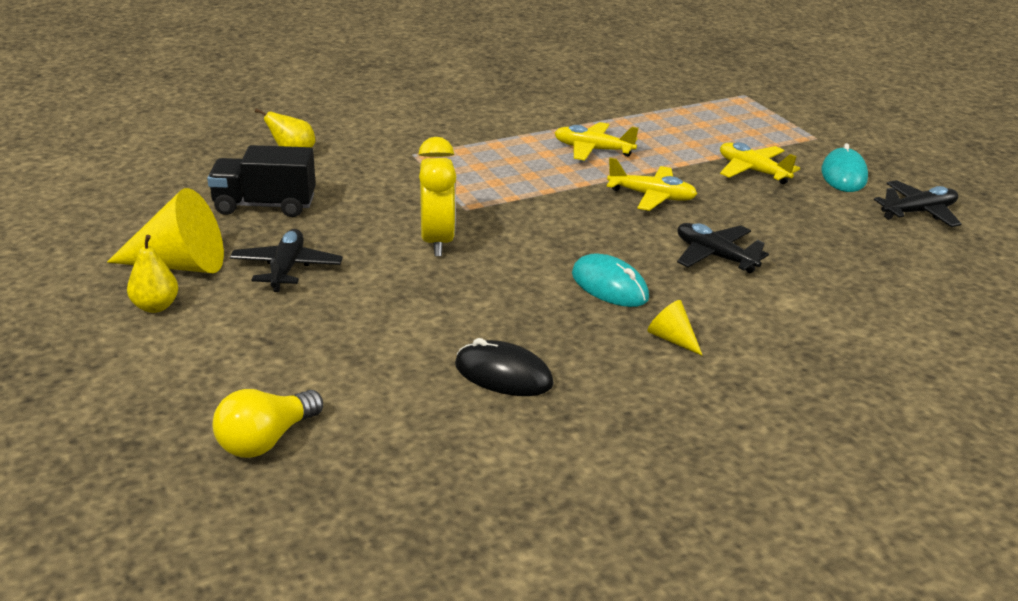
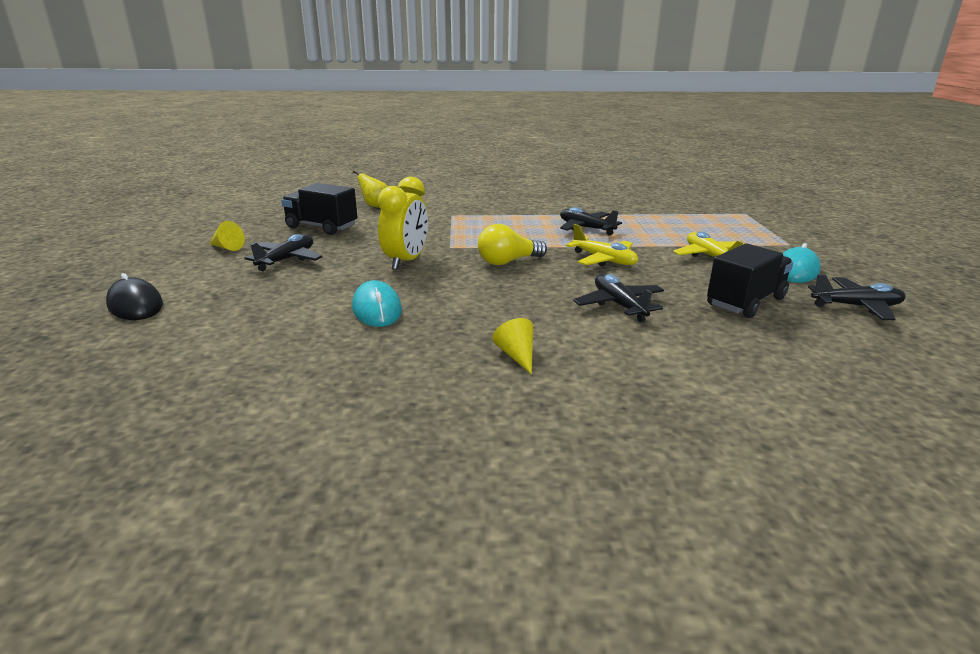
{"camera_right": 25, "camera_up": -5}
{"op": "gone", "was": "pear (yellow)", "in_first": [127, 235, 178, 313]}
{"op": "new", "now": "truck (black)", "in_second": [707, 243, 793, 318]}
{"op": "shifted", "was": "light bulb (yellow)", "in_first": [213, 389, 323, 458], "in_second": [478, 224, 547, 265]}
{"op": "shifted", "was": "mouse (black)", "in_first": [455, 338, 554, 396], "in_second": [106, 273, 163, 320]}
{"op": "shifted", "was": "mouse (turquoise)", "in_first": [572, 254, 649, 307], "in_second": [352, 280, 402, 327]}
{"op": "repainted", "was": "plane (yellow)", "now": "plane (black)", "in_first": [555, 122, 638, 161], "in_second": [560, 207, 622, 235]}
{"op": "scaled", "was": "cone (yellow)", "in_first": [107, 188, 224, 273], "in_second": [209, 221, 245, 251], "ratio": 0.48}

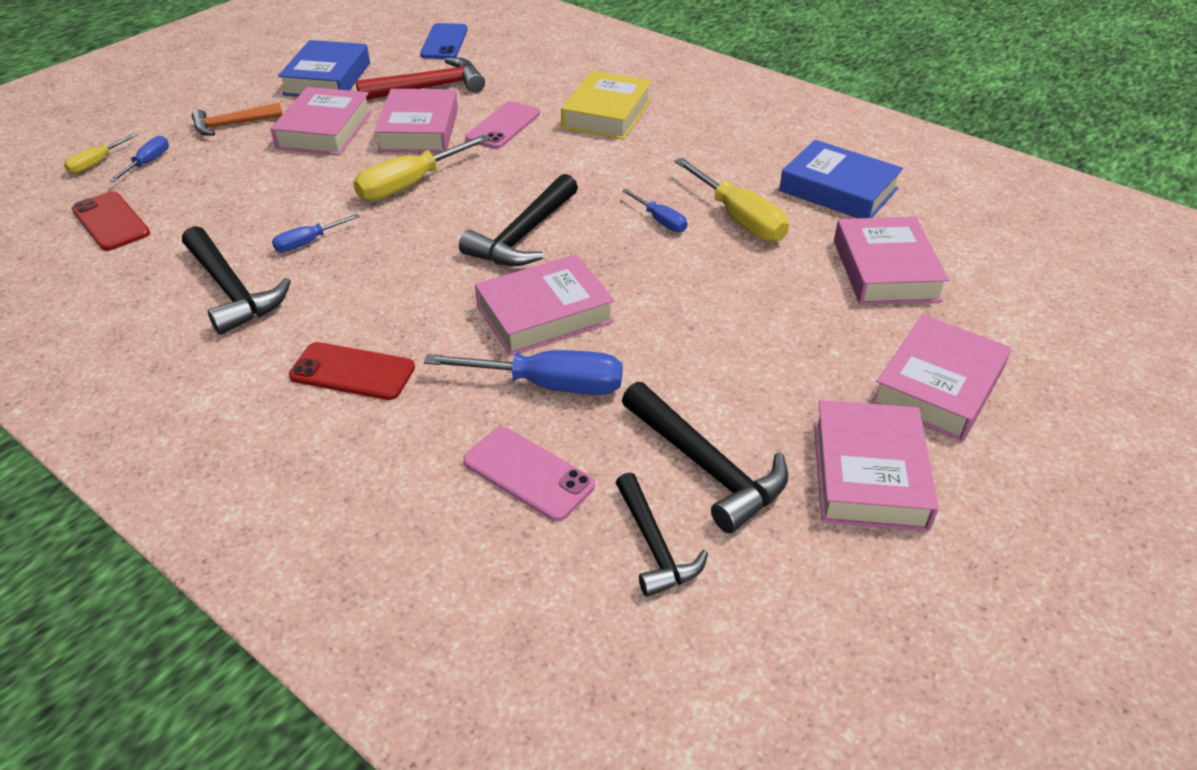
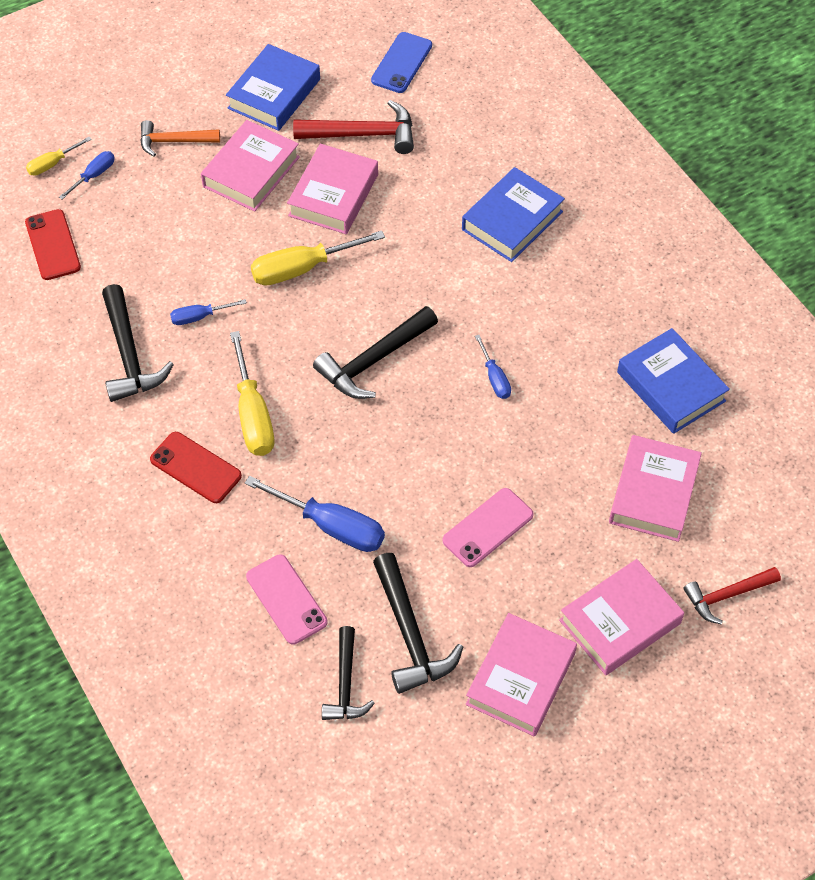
{"camera_right": 20, "camera_up": 15}
{"op": "gone", "was": "book (pink)", "in_first": [475, 254, 615, 356]}
{"op": "new", "now": "hammer (red)", "in_second": [683, 567, 781, 625]}
{"op": "shifted", "was": "phone (pink)", "in_first": [465, 101, 540, 149], "in_second": [443, 488, 534, 567]}
{"op": "shifted", "was": "screwdriver (yellow)", "in_first": [674, 158, 789, 242], "in_second": [230, 331, 274, 456]}
{"op": "repainted", "was": "book (yellow)", "now": "book (blue)", "in_first": [561, 71, 652, 140], "in_second": [462, 167, 565, 262]}

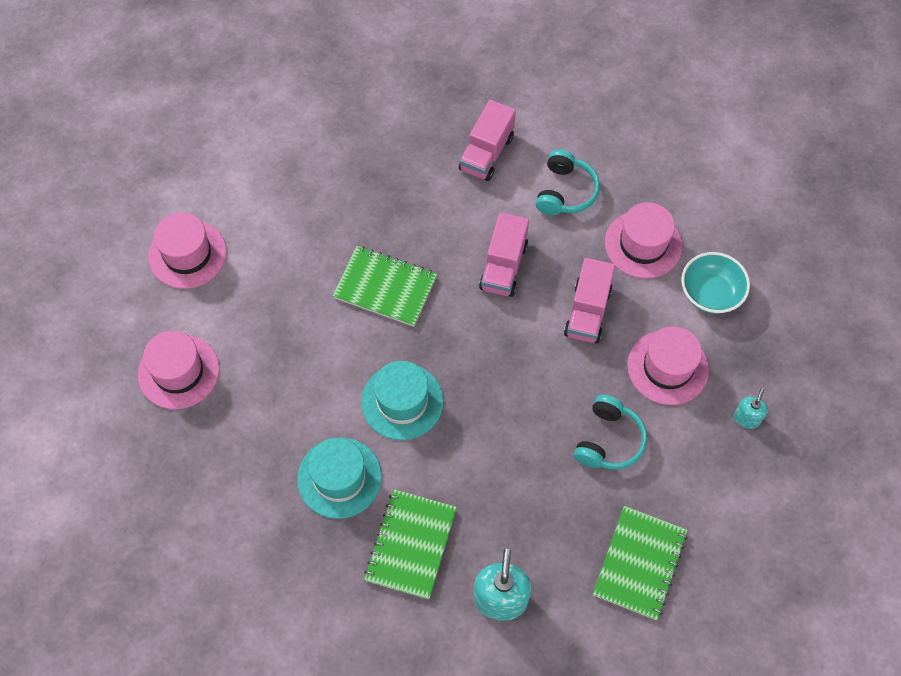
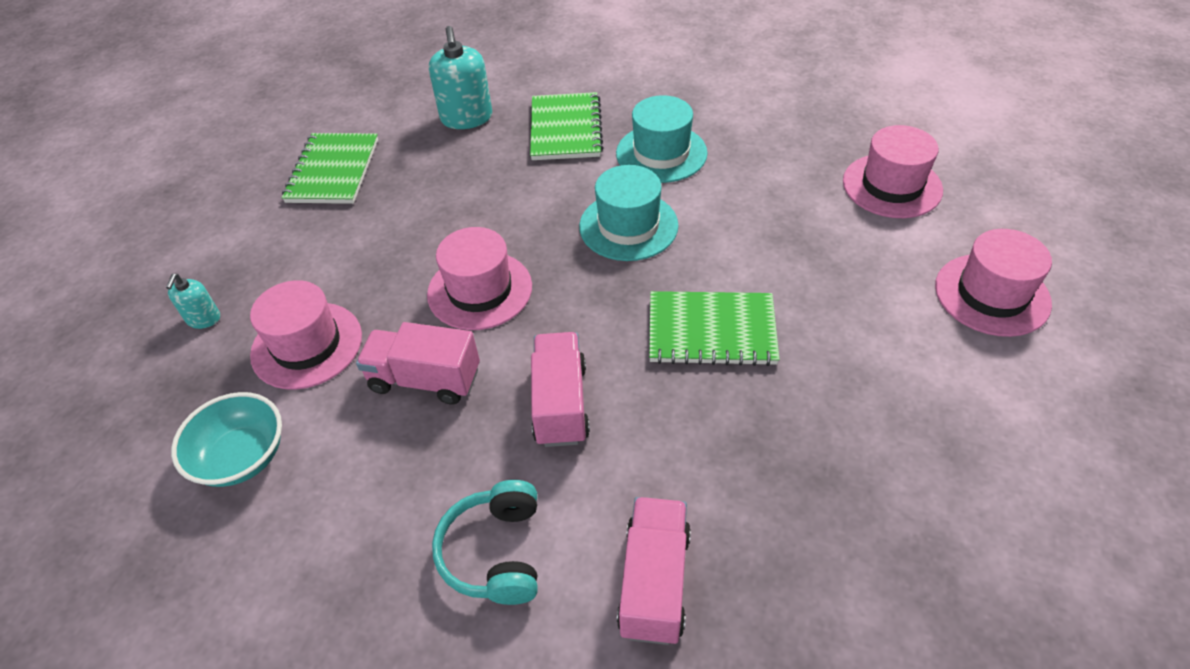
{"camera_right": 165, "camera_up": -15}
{"op": "gone", "was": "headphones (turquoise)", "in_first": [574, 394, 647, 470]}
{"op": "shifted", "was": "hat (pink)", "in_first": [605, 202, 682, 279], "in_second": [427, 227, 532, 330]}
{"op": "rotated", "was": "truck (pink)", "in_first": [564, 258, 615, 344], "in_second": [356, 322, 480, 405], "clockwise": -75}

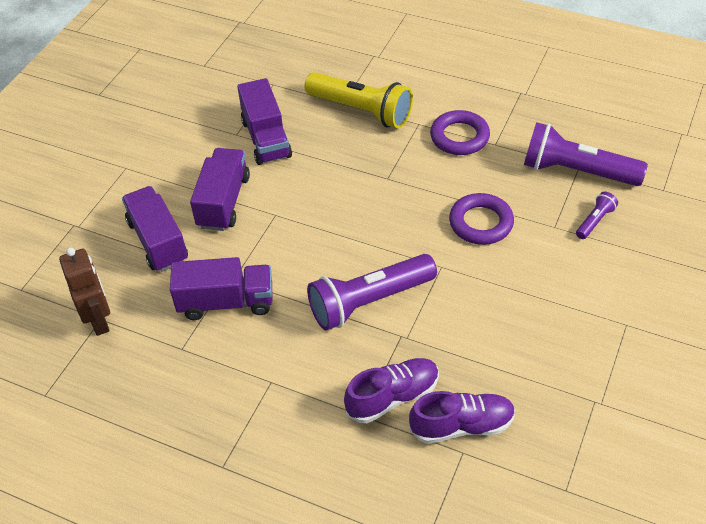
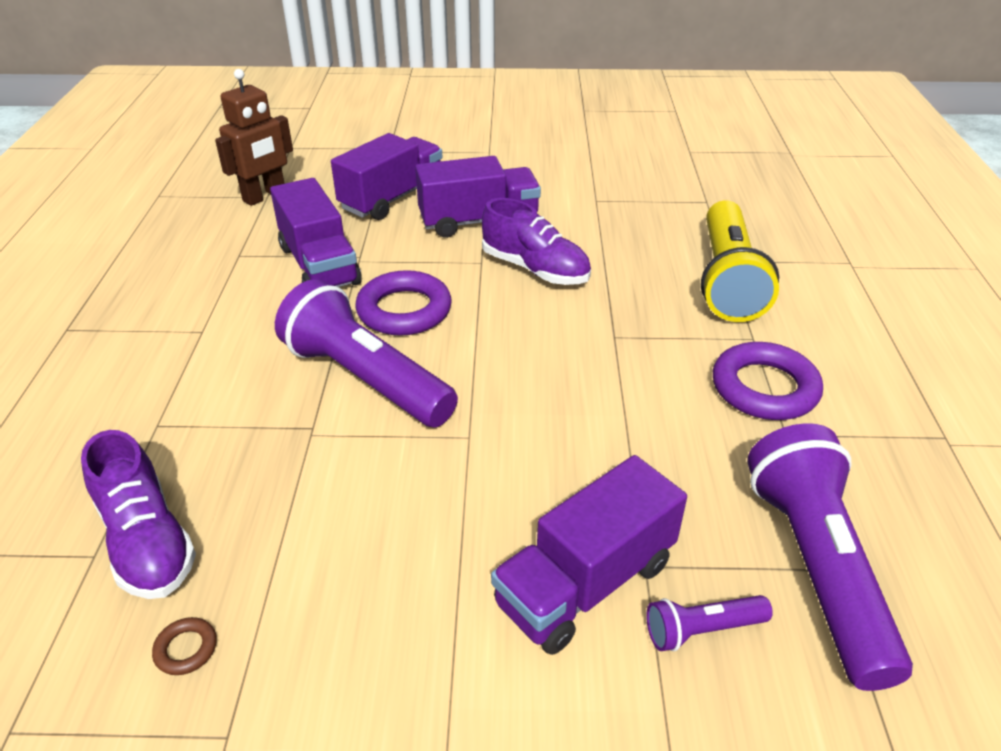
{"camera_right": 65, "camera_up": -10}
{"op": "new", "now": "ring (brown)", "in_second": [152, 617, 217, 675]}
{"op": "shifted", "was": "truck (purple)", "in_first": [237, 78, 292, 165], "in_second": [491, 455, 687, 655]}
{"op": "shifted", "was": "shoe (purple)", "in_first": [344, 358, 439, 423], "in_second": [482, 198, 591, 285]}
{"op": "shifted", "was": "ring (purple)", "in_first": [449, 193, 514, 245], "in_second": [355, 270, 452, 336]}
{"op": "rotated", "was": "flashlight (purple)", "in_first": [576, 192, 618, 239], "in_second": [646, 595, 773, 651], "clockwise": 150}

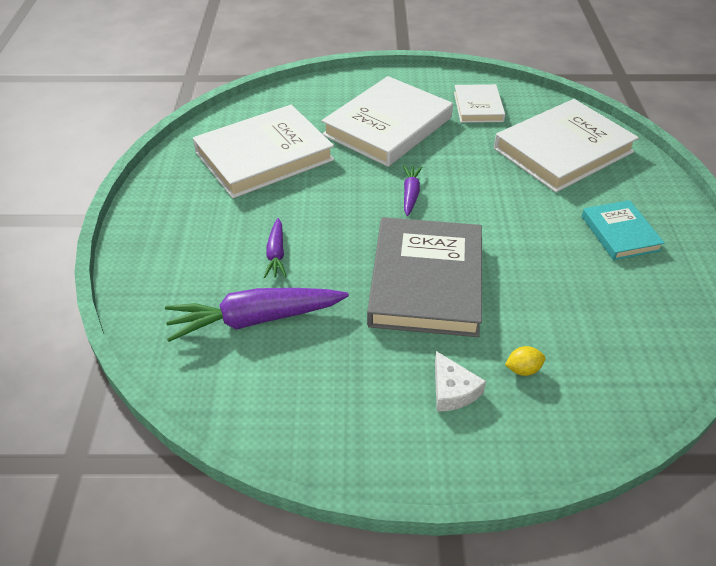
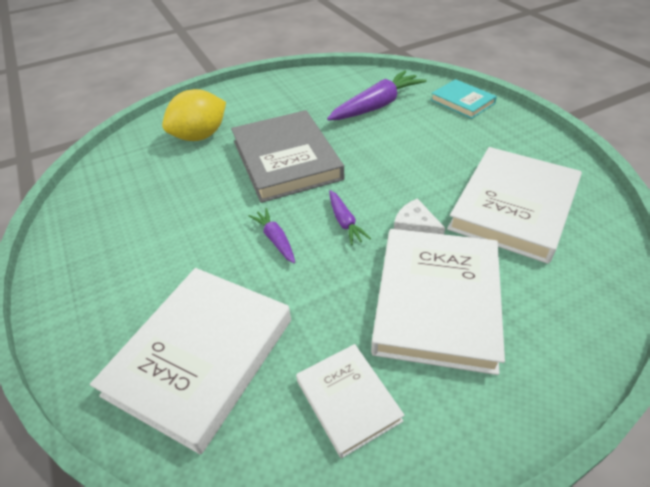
{"camera_right": 155, "camera_up": 0}
{"op": "shifted", "was": "carrot (purple)", "in_first": [264, 218, 287, 278], "in_second": [249, 208, 295, 263]}
{"op": "shifted", "was": "cheese (white)", "in_first": [435, 351, 486, 411], "in_second": [394, 198, 445, 234]}
{"op": "shifted", "was": "book (turquoise)", "in_first": [582, 200, 665, 260], "in_second": [431, 79, 497, 119]}
{"op": "scaled", "was": "lemon (yellow)", "in_first": [505, 346, 545, 376], "in_second": [162, 89, 226, 141], "ratio": 2.49}

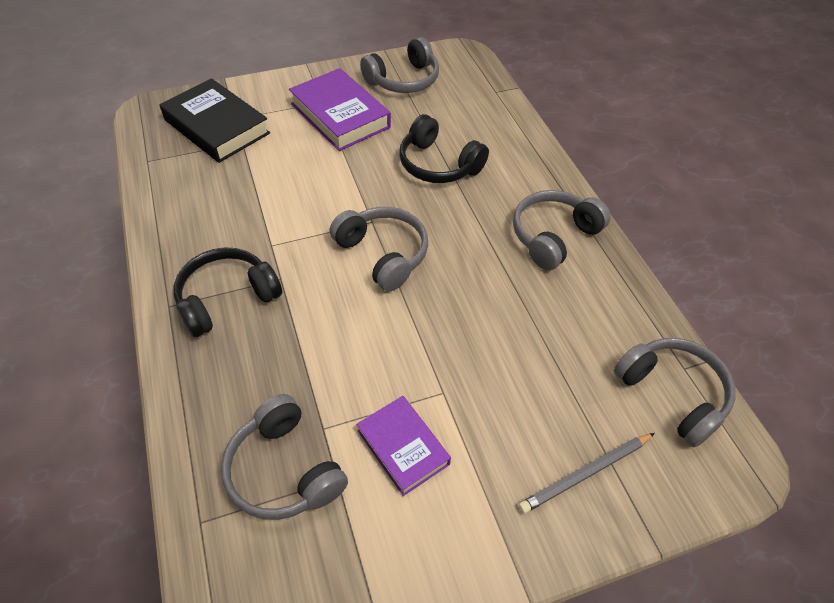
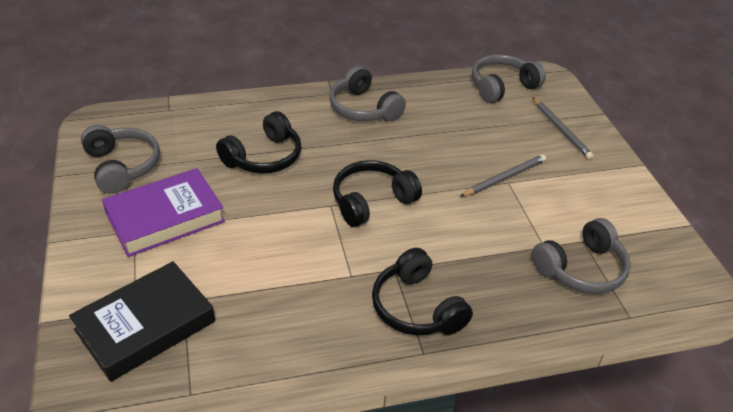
{"camera_right": -85, "camera_up": -10}
{"op": "gone", "was": "book (purple)", "in_first": [357, 396, 451, 496]}
{"op": "new", "now": "pencil (grey)", "in_second": [460, 154, 546, 197]}
{"op": "repainted", "was": "headphones (grey)", "now": "headphones (black)", "in_first": [330, 207, 428, 291], "in_second": [333, 160, 422, 227]}

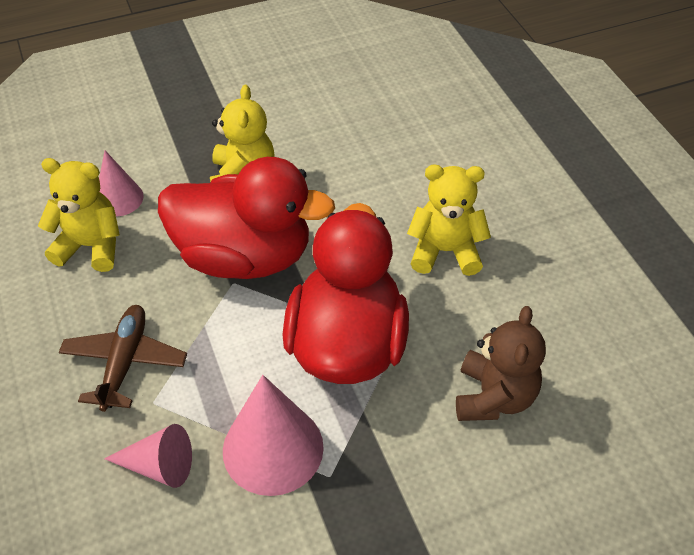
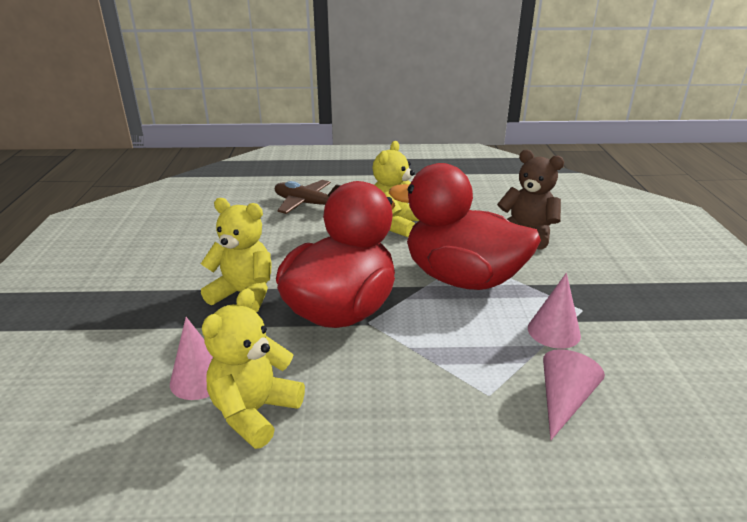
{"camera_right": -70, "camera_up": -20}
{"op": "shifted", "was": "plane (brown)", "in_first": [59, 305, 187, 412], "in_second": [275, 180, 341, 214]}
{"op": "scaled", "was": "cone (pink)", "in_first": [223, 375, 324, 496], "in_second": [528, 273, 581, 349], "ratio": 0.6}

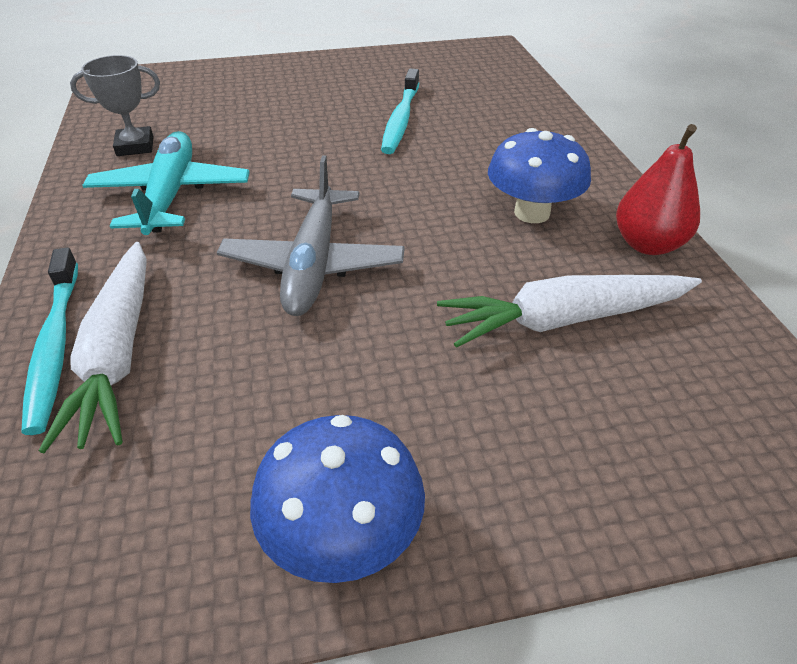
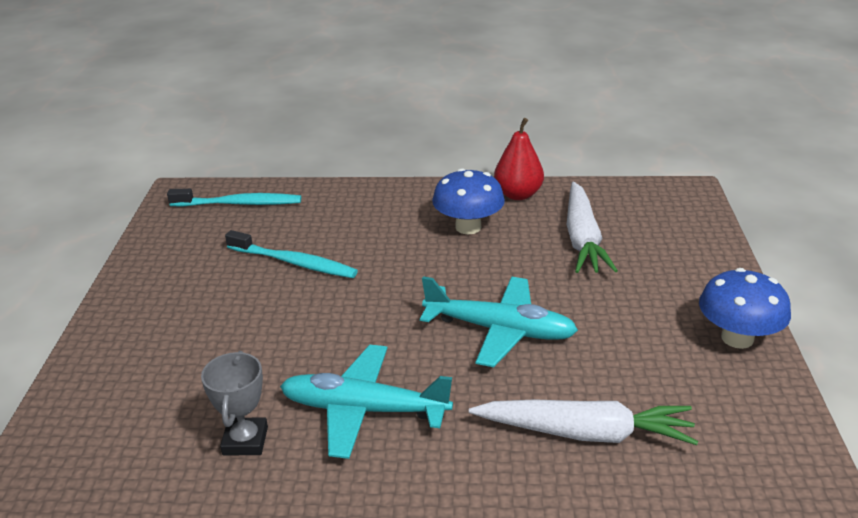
{"camera_right": -75, "camera_up": -10}
{"op": "shifted", "was": "toothbrush (turquoise)", "in_first": [21, 247, 78, 435], "in_second": [167, 189, 301, 207]}
{"op": "repainted", "was": "plane (grey)", "now": "plane (turquoise)", "in_first": [217, 155, 405, 316], "in_second": [420, 276, 578, 367]}

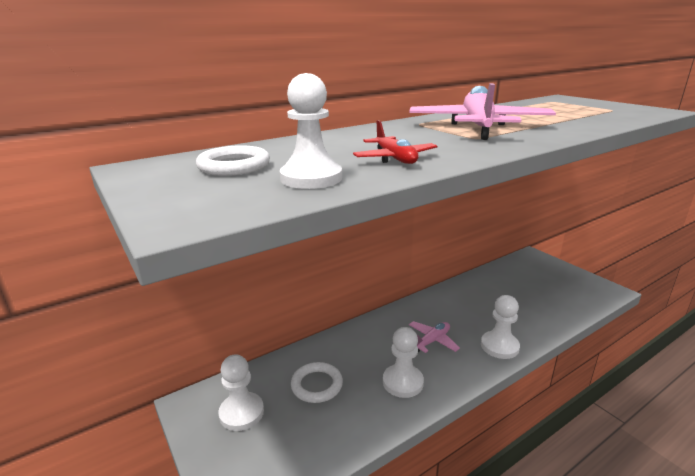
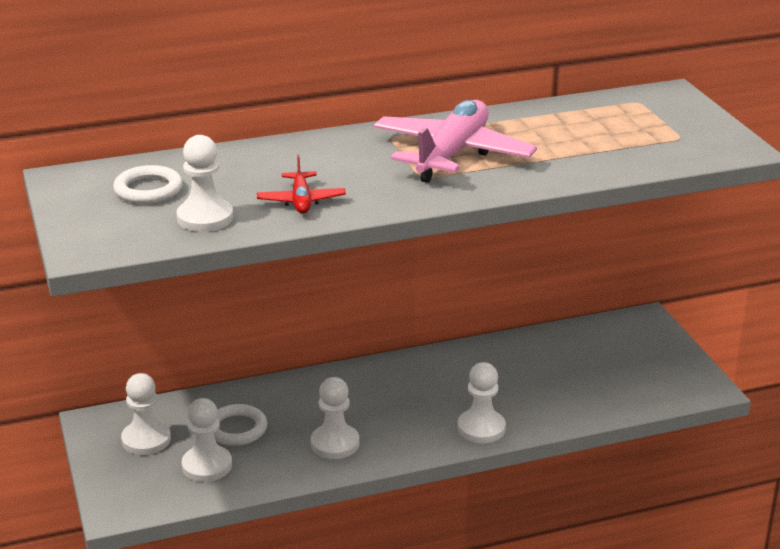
{"camera_right": 15, "camera_up": 5}
{"op": "gone", "was": "plane (pink)", "in_first": [409, 321, 460, 353]}
{"op": "new", "now": "pawn (white)", "in_second": [182, 398, 232, 482]}

